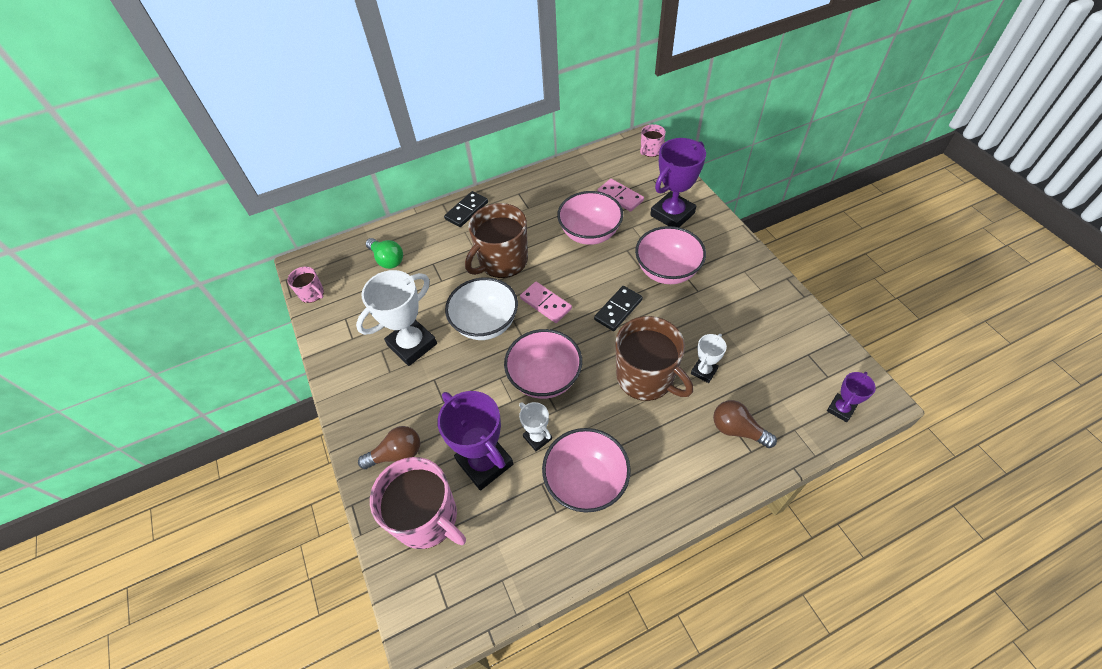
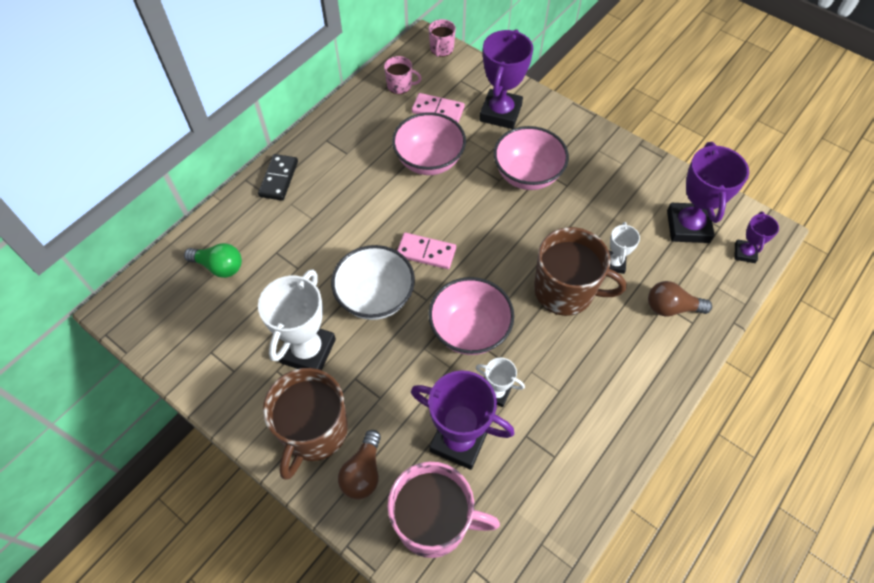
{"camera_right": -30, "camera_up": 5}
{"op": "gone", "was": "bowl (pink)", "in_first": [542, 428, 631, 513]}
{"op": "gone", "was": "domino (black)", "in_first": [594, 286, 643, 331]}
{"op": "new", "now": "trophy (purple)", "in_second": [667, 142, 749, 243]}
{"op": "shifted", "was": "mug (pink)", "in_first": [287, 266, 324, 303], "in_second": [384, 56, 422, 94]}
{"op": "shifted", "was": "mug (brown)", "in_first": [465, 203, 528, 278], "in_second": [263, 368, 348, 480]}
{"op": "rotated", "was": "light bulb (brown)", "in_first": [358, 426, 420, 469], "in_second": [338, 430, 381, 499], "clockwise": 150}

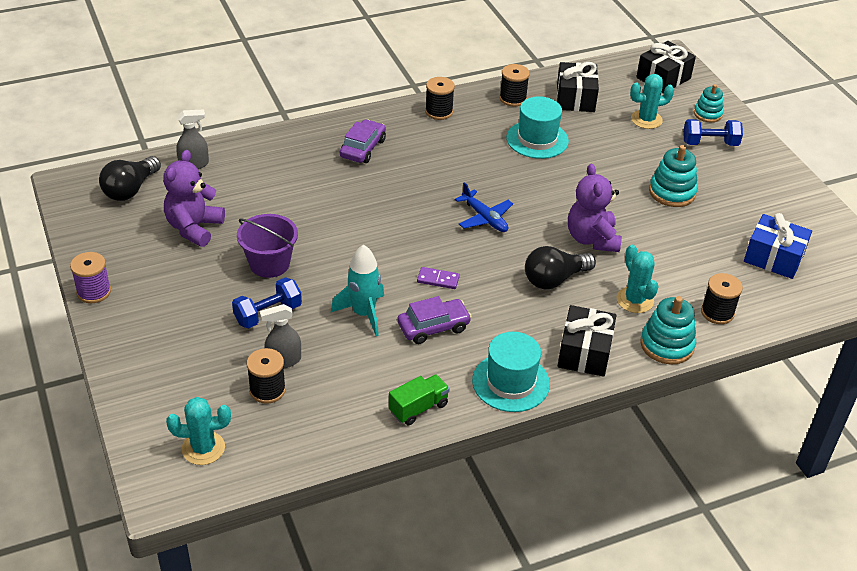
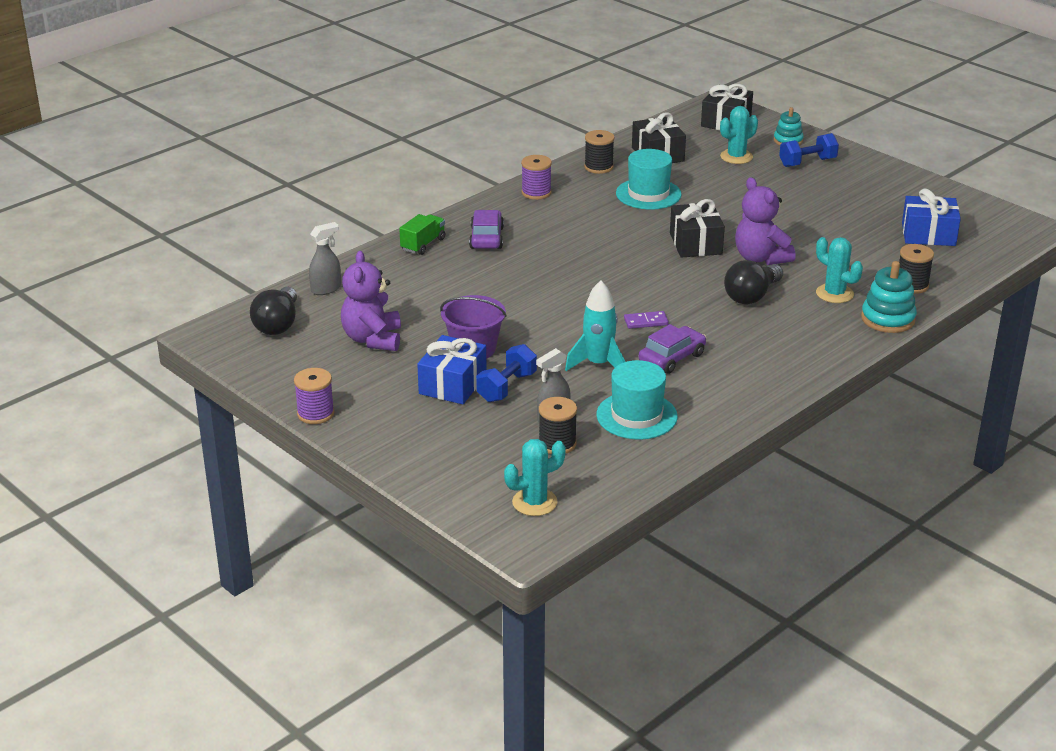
{"camera_right": -20, "camera_up": -10}
{"op": "gone", "was": "plane (blue)", "in_first": [455, 182, 513, 232]}
{"op": "gone", "was": "stacking toy (turquoise)", "in_first": [649, 145, 698, 207]}
{"op": "new", "now": "gift (blue)", "in_second": [417, 335, 487, 404]}
{"op": "shifted", "was": "truck (green)", "in_first": [389, 374, 450, 425], "in_second": [399, 214, 445, 255]}
{"op": "shifted", "was": "hat (turquoise)", "in_first": [472, 332, 550, 412], "in_second": [596, 360, 678, 440]}
{"op": "shifted", "was": "gift (black)", "in_first": [558, 305, 616, 377], "in_second": [670, 199, 725, 257]}
{"op": "repainted", "was": "spool (black)", "now": "spool (purple)", "in_first": [425, 77, 455, 120], "in_second": [521, 155, 552, 200]}

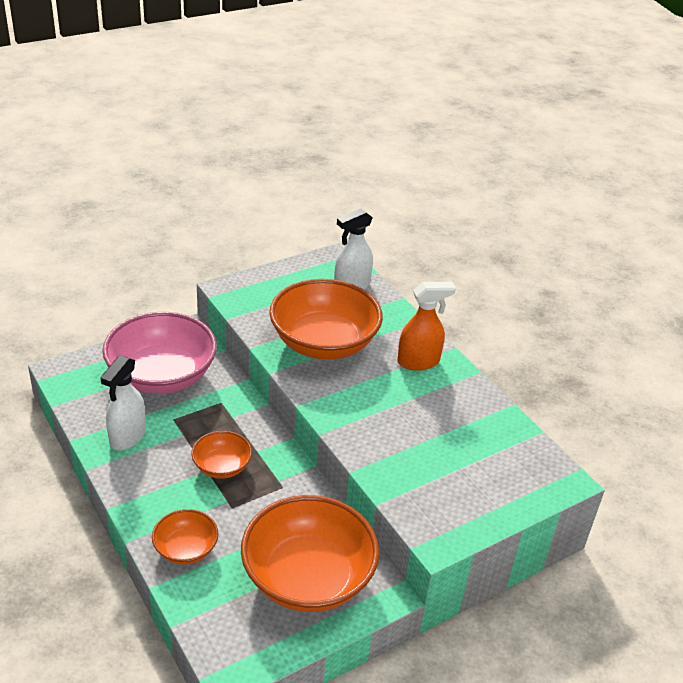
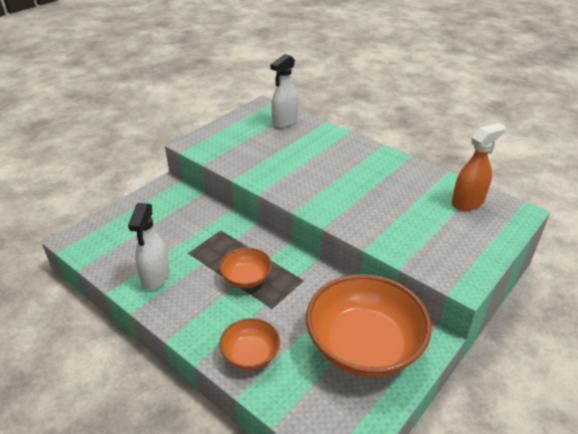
{"camera_right": -15, "camera_up": 0}
{"op": "gone", "was": "bowl (pink)", "in_first": [103, 312, 217, 394]}
{"op": "gone", "was": "bowl (orange)", "in_first": [269, 279, 383, 360]}
{"op": "shifted", "was": "spray bottle (orange)", "in_first": [397, 282, 456, 371], "in_second": [452, 123, 506, 211]}

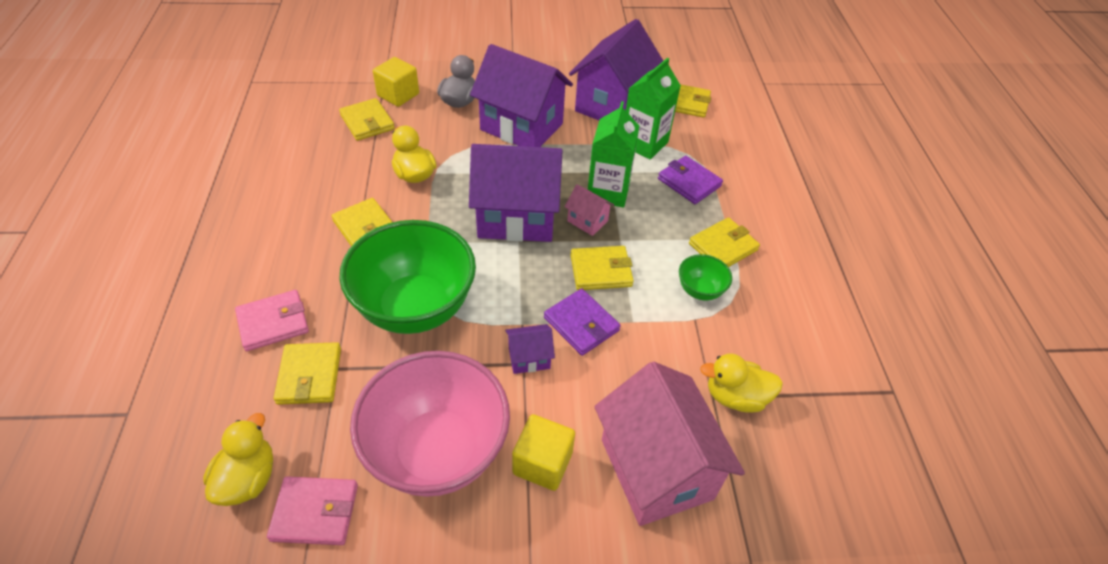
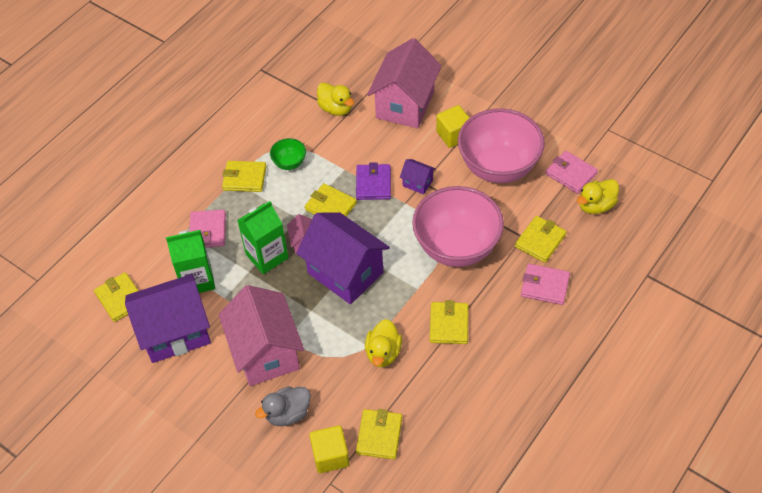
{"camera_right": -135, "camera_up": 5}
{"op": "repainted", "was": "bowl (green)", "now": "bowl (pink)", "in_first": [339, 220, 476, 334], "in_second": [412, 186, 504, 267]}
{"op": "repainted", "was": "house (purple)", "now": "house (pink)", "in_first": [470, 44, 573, 147], "in_second": [218, 285, 304, 386]}
{"op": "repainted", "was": "wallet (purple)", "now": "wallet (pink)", "in_first": [658, 156, 723, 204], "in_second": [189, 210, 226, 247]}

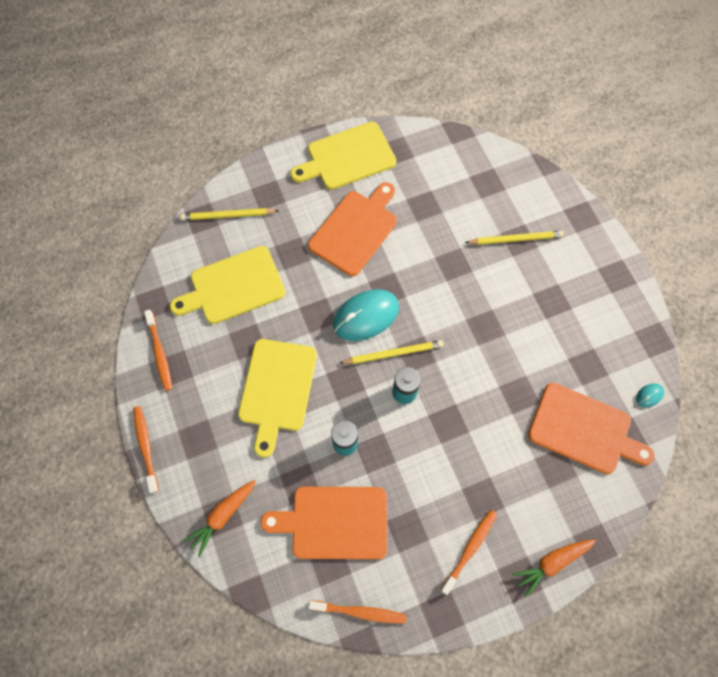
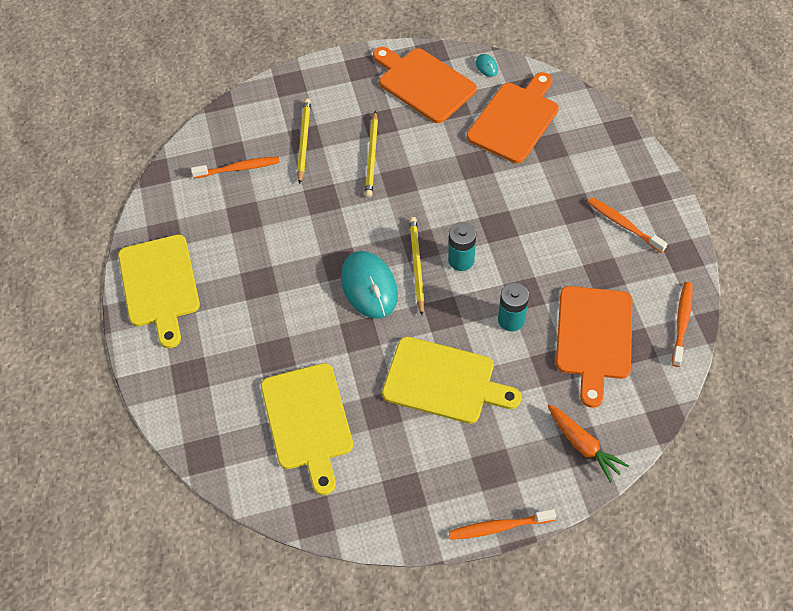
{"camera_right": -80, "camera_up": -10}
{"op": "gone", "was": "carrot (orange)", "in_first": [512, 539, 596, 597]}
{"op": "shifted", "was": "toothbrush (orange)", "in_first": [144, 310, 172, 391], "in_second": [191, 157, 280, 178]}
{"op": "shifted", "was": "pencil (yellow)", "in_first": [180, 208, 279, 220], "in_second": [365, 111, 378, 198]}
{"op": "shifted", "was": "cutting board (orange)", "in_first": [308, 182, 397, 276], "in_second": [373, 47, 477, 123]}

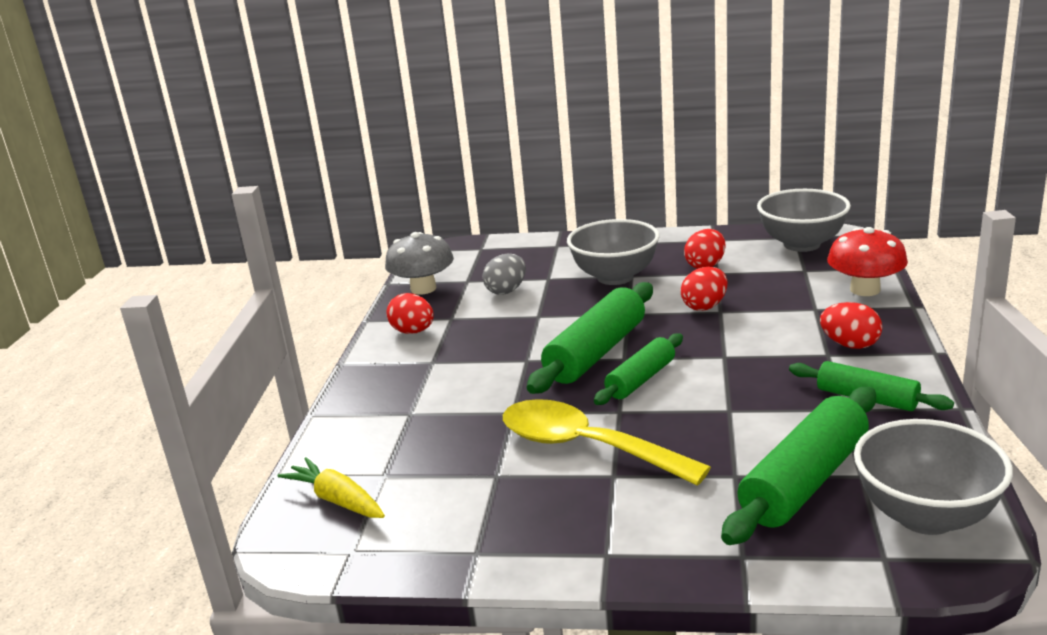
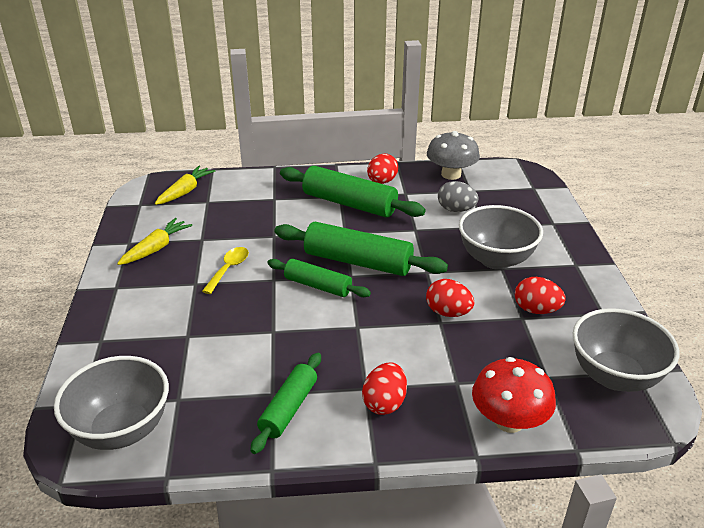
{"camera_right": 75, "camera_up": 10}
{"op": "new", "now": "carrot (yellow)", "in_second": [117, 218, 192, 265]}
{"op": "shifted", "was": "rolling pin (green)", "in_first": [721, 387, 876, 545], "in_second": [280, 166, 425, 217]}
{"op": "scaled", "was": "spoon (yellow)", "in_first": [503, 399, 711, 486], "in_second": [202, 247, 249, 294], "ratio": 0.5}

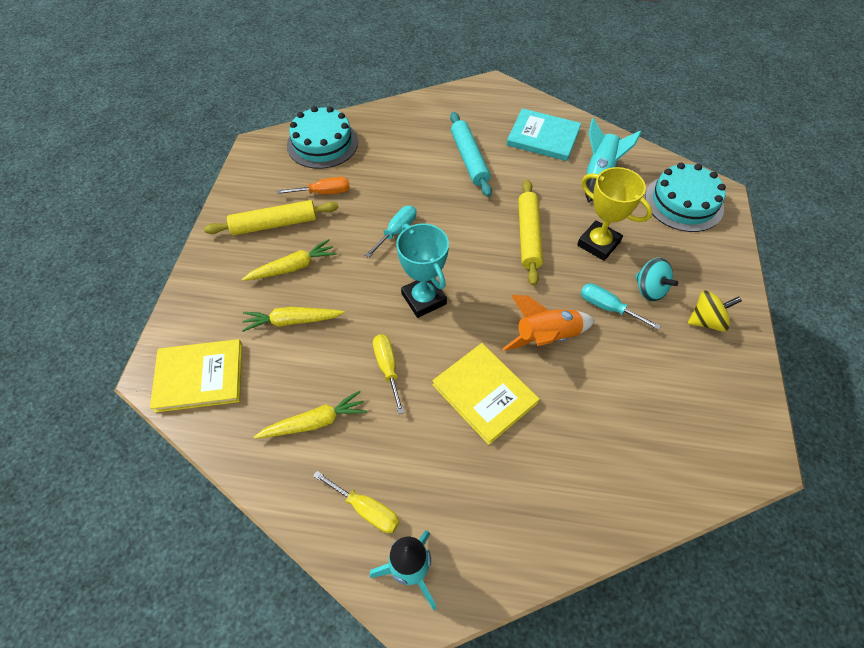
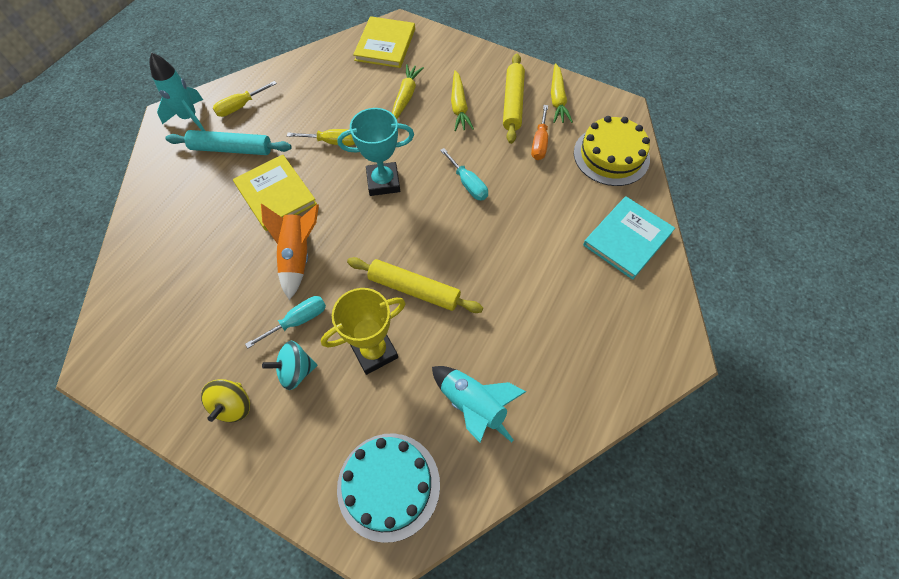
{"camera_right": 110, "camera_up": 5}
{"op": "shifted", "was": "carrot (yellow)", "in_first": [254, 391, 367, 439], "in_second": [551, 63, 573, 123]}
{"op": "shifted", "was": "rolling pin (turquoise)", "in_first": [450, 112, 492, 197], "in_second": [165, 130, 291, 155]}
{"op": "shifted", "was": "book (turquoise)", "in_first": [507, 108, 581, 161], "in_second": [583, 196, 675, 280]}
{"op": "repainted", "was": "cake (turquoise)", "now": "cake (yellow)", "in_first": [287, 106, 358, 169], "in_second": [574, 116, 650, 186]}
{"op": "rotated", "was": "book (yellow)", "in_first": [432, 343, 539, 445], "in_second": [233, 154, 317, 231], "clockwise": 75}

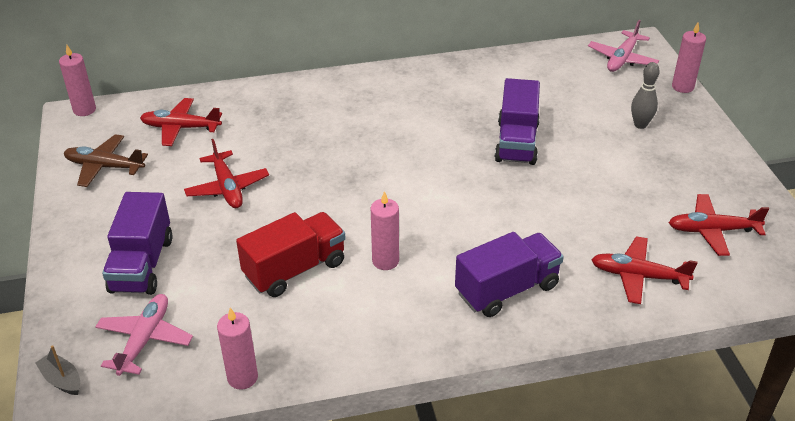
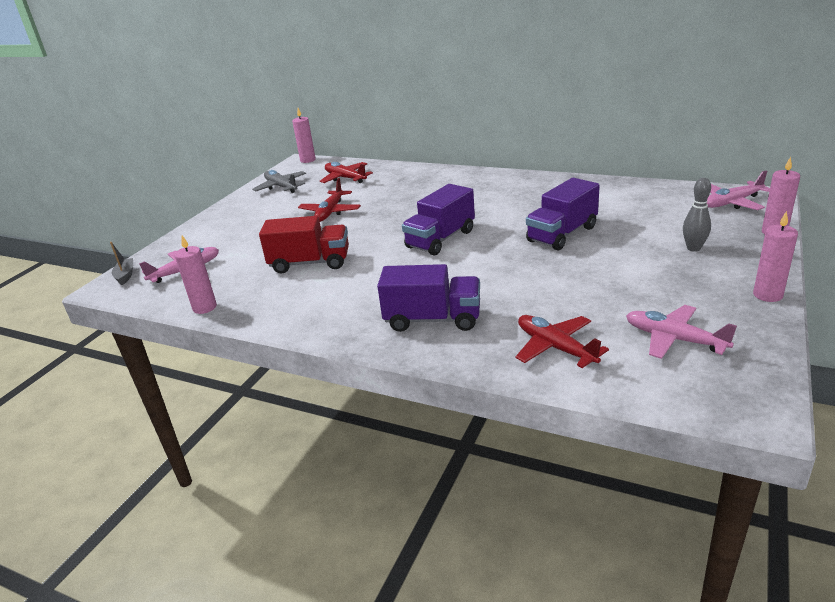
{"camera_right": 40, "camera_up": -10}
{"op": "shifted", "was": "truck (purple)", "in_first": [102, 192, 173, 295], "in_second": [402, 184, 475, 256]}
{"op": "shifted", "was": "candle (pink)", "in_first": [371, 191, 399, 270], "in_second": [753, 211, 798, 302]}
{"op": "repainted", "was": "plane (brown)", "now": "plane (grey)", "in_first": [64, 134, 148, 187], "in_second": [252, 170, 306, 193]}
{"op": "repainted", "was": "plane (red)", "now": "plane (pink)", "in_first": [669, 194, 769, 256], "in_second": [626, 305, 737, 359]}

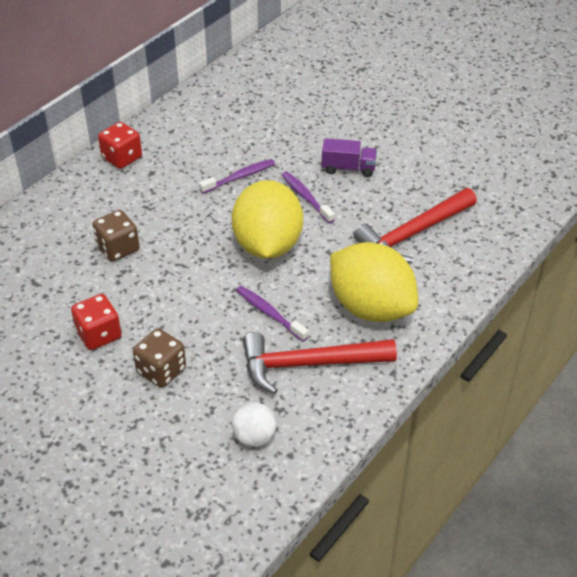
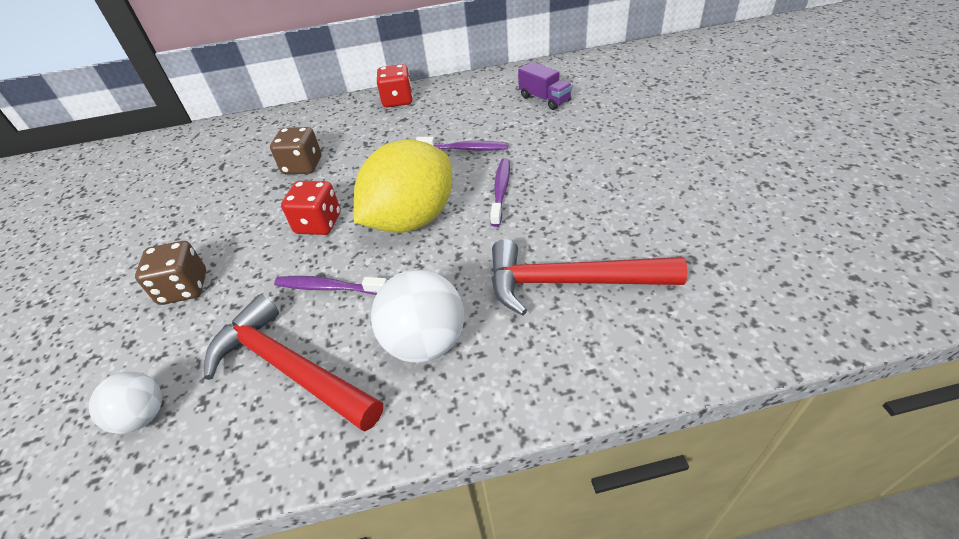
{"camera_right": 45, "camera_up": 0}
{"op": "shifted", "was": "dice (red)", "in_first": [71, 294, 121, 350], "in_second": [281, 181, 340, 235]}
{"op": "shifted", "was": "truck (purple)", "in_first": [322, 138, 377, 177], "in_second": [518, 62, 572, 110]}
{"op": "swapped", "was": "lemon (yellow)", "now": "ball (white)", "in_first": [330, 242, 418, 322], "in_second": [371, 270, 464, 363]}
{"op": "rotated", "was": "toothbrush (purple)", "in_first": [236, 286, 309, 342], "in_second": [274, 276, 387, 295], "clockwise": -75}

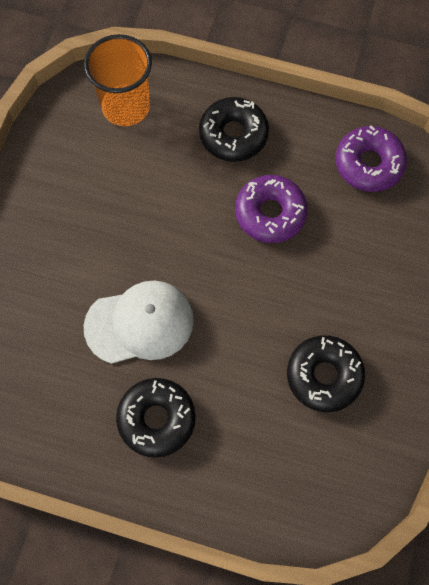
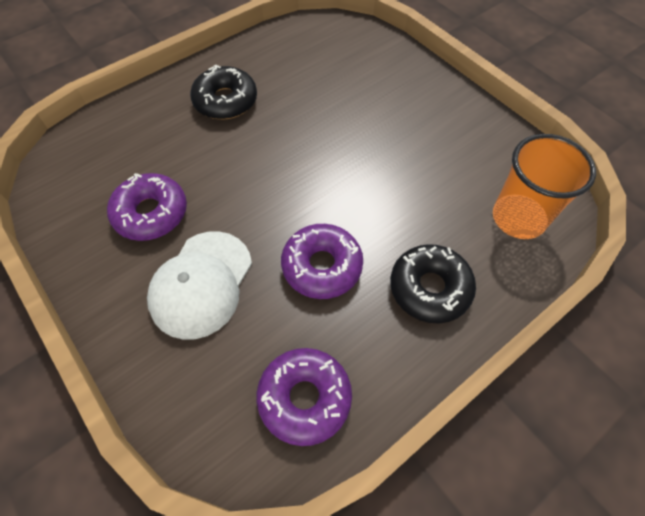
{"camera_right": 125, "camera_up": -10}
{"op": "shifted", "was": "cap (white)", "in_first": [84, 280, 194, 364], "in_second": [147, 231, 252, 340]}
{"op": "repainted", "was": "donut (black)", "now": "donut (purple)", "in_first": [287, 335, 365, 412], "in_second": [107, 173, 187, 241]}

